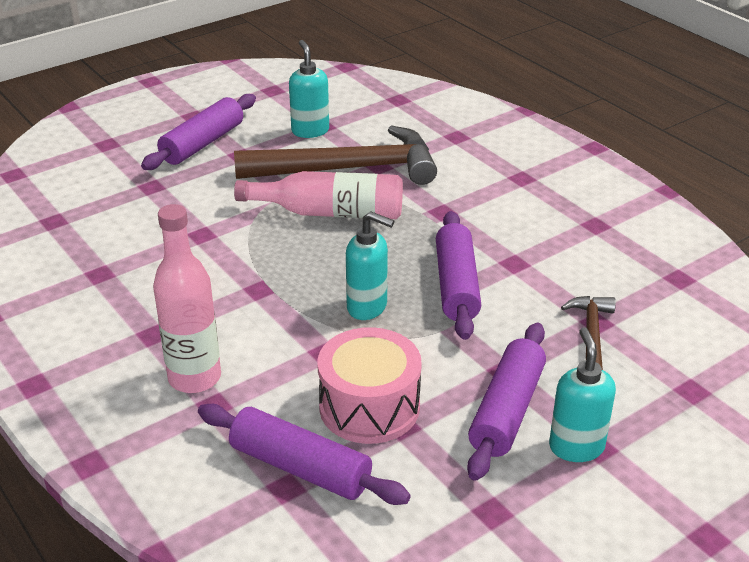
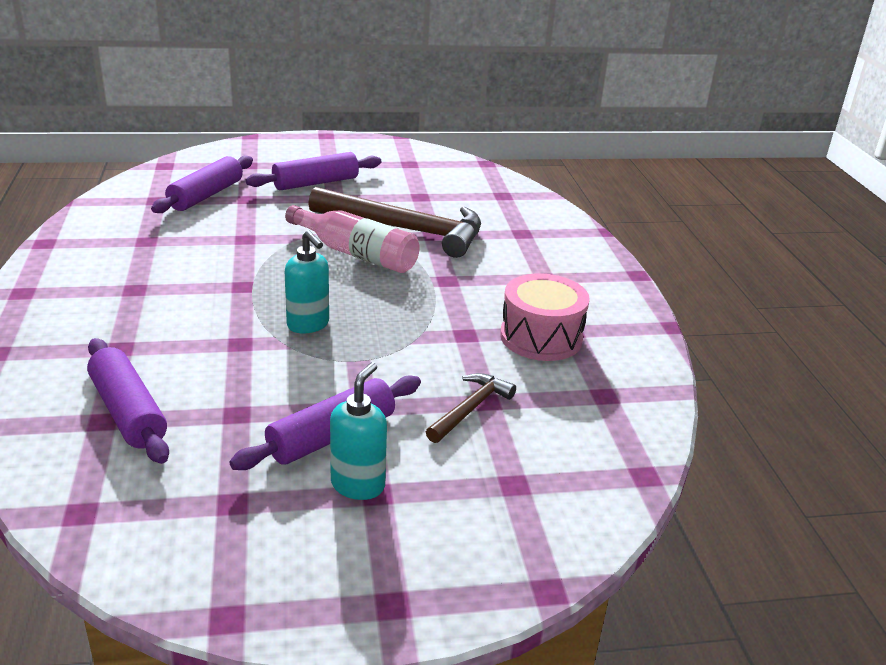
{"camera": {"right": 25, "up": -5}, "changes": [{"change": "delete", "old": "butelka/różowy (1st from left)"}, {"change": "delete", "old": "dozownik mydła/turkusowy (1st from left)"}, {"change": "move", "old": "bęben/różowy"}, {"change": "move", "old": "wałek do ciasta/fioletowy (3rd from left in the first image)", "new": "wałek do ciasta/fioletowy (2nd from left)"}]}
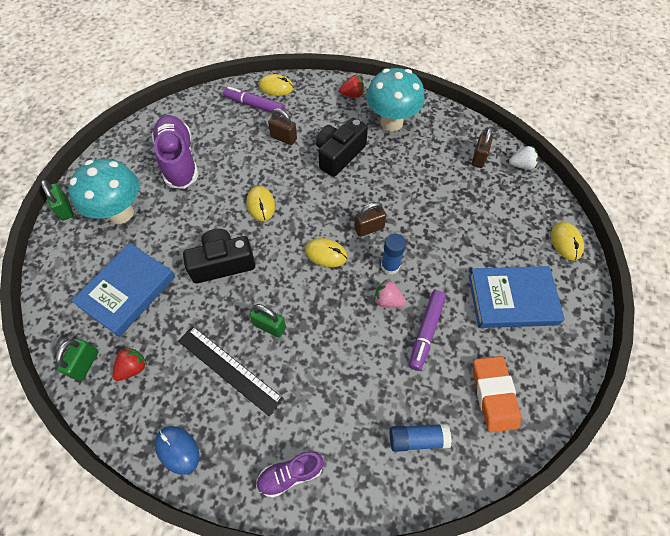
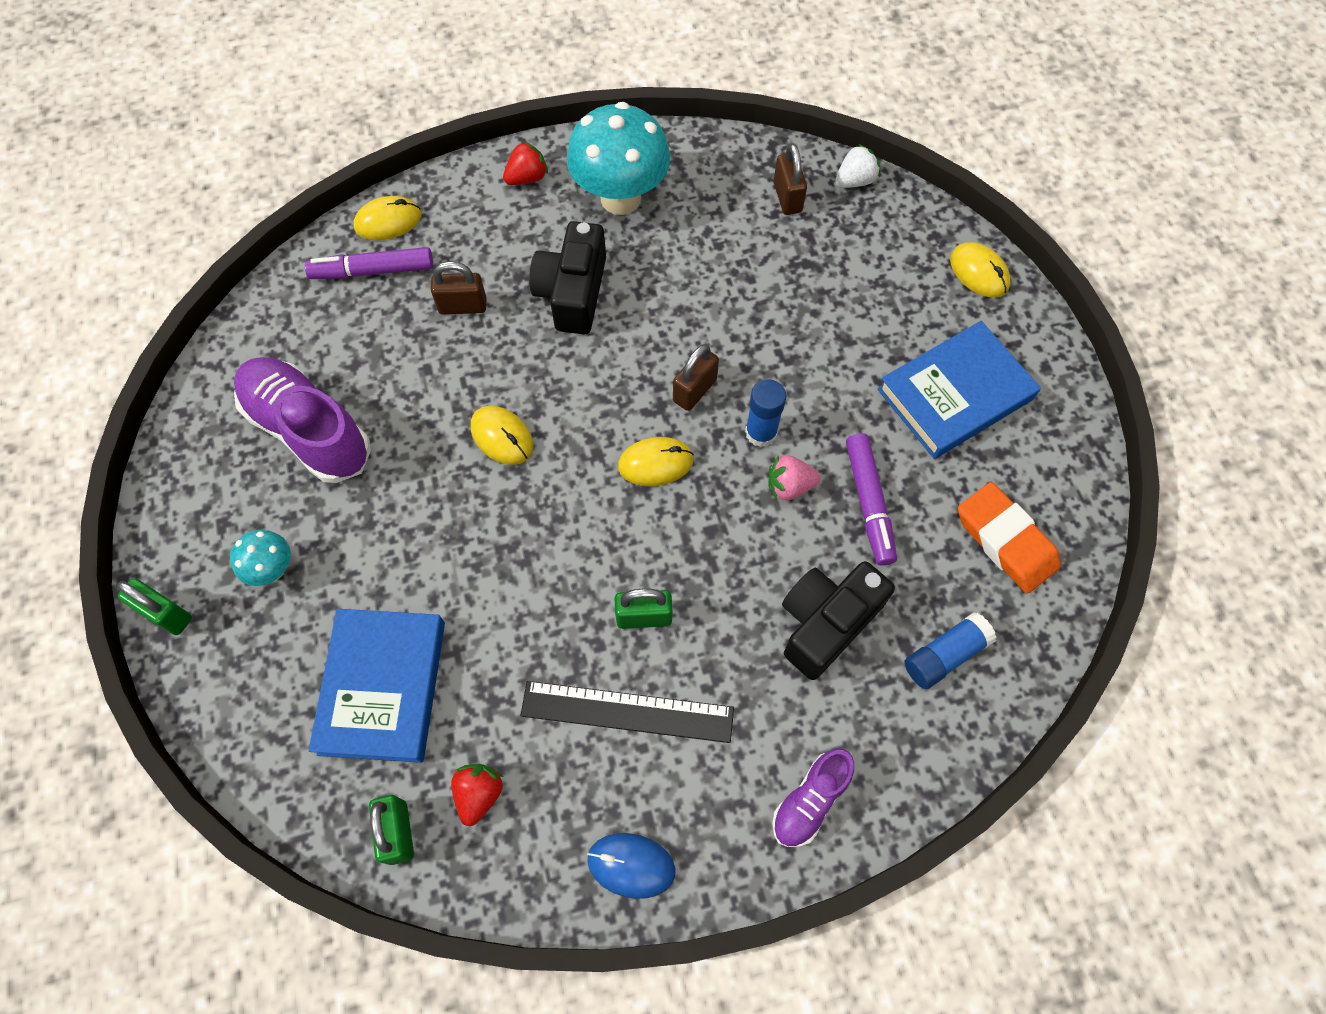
{"camera": {"right": -30, "up": 5}, "changes": [{"change": "resize", "old": "grzyb/turkusowy (1st from left)", "factor": 0.48}, {"change": "move", "old": "aparat fotograficzny/czarny (1st from left in the first image)", "new": "aparat fotograficzny/czarny (2nd from left)"}]}
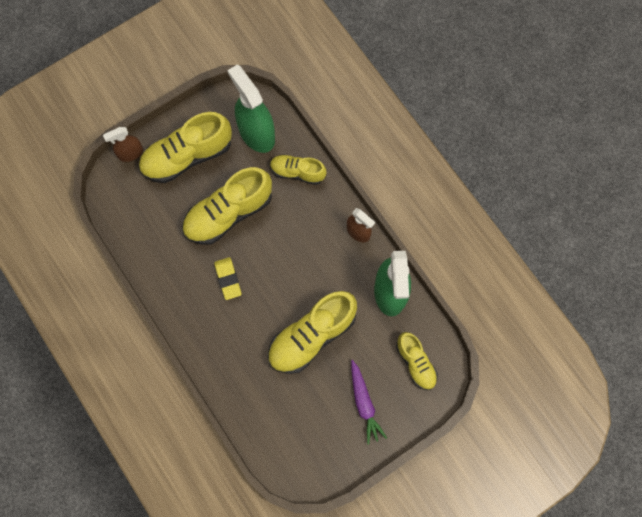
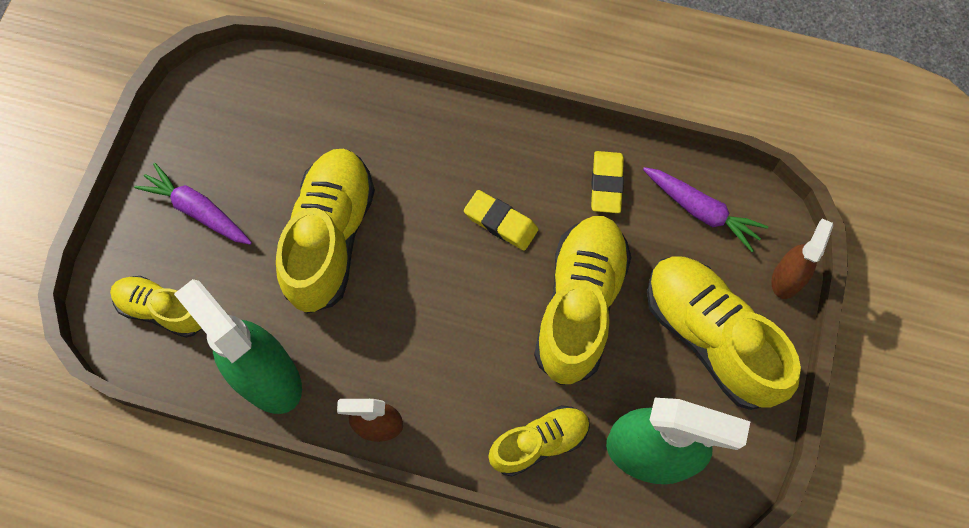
{"camera": {"right": 140, "up": -5}, "changes": [{"change": "rotate", "old": "but/żółty (1st from left in the first image)", "degrees": -60}, {"change": "insert", "new": "gumka do mazania/żółty (2nd from left)"}, {"change": "insert", "new": "marchewka/fioletowy (2nd from left)"}]}
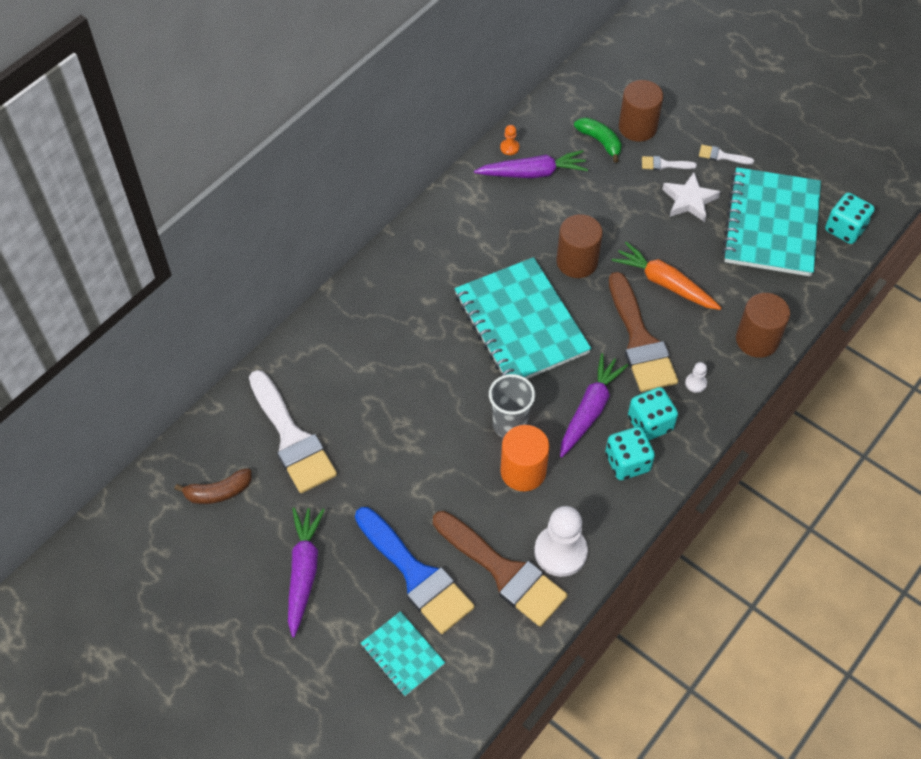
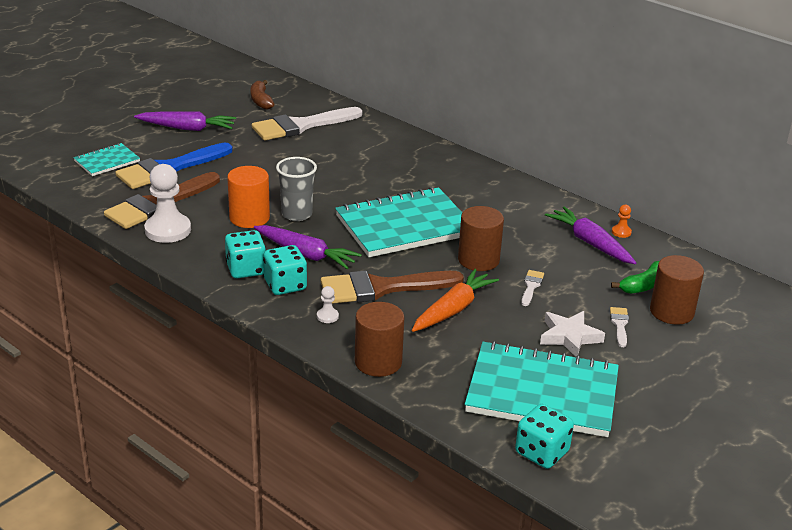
{"camera": {"right": 90, "up": -25}, "changes": [{"change": "rotate", "old": "marchewka/fioletowy (2nd from left in the first image)", "degrees": 150}, {"change": "move", "old": "pędzel/biały (3rd from left in the first image)", "new": "pędzel/biały (2nd from left)"}]}
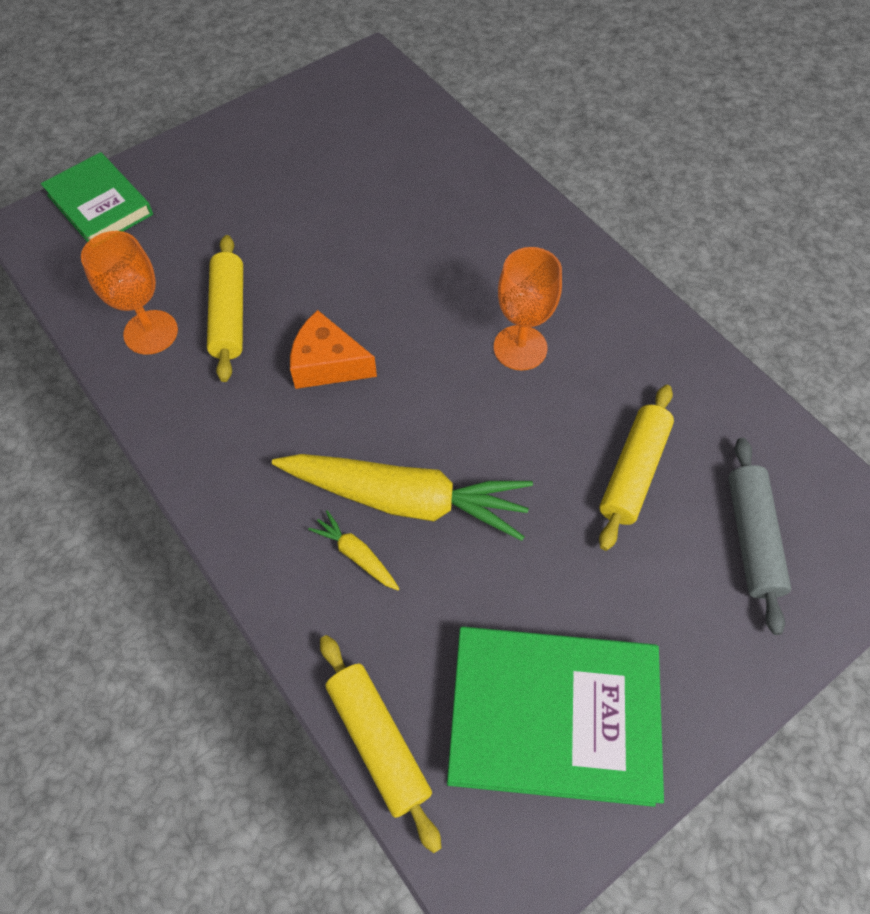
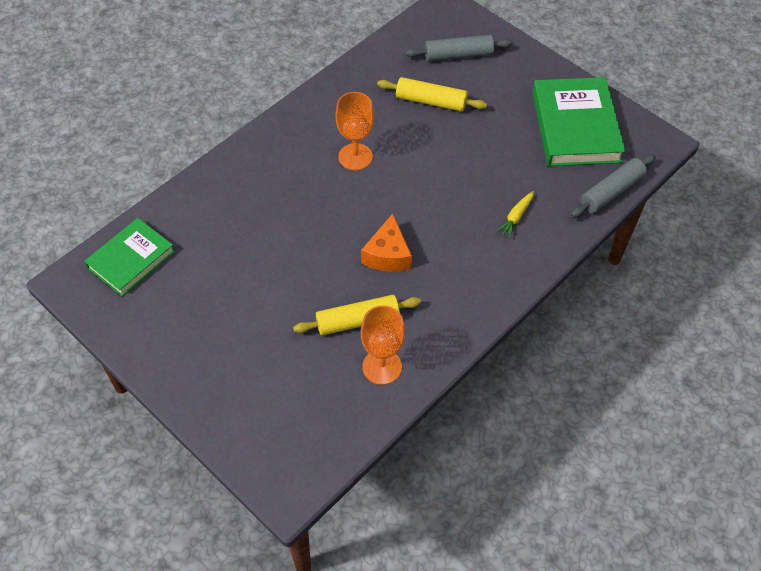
{"camera": {"right": -100, "up": -5}, "changes": [{"change": "move", "old": "książka/zielony (1st from left)"}, {"change": "delete", "old": "marchewka/żółty (2nd from left)"}, {"change": "recolor", "old": "wałek do ciasta/żółty (2nd from left)", "new": "wałek do ciasta/szary (2nd from left)"}]}
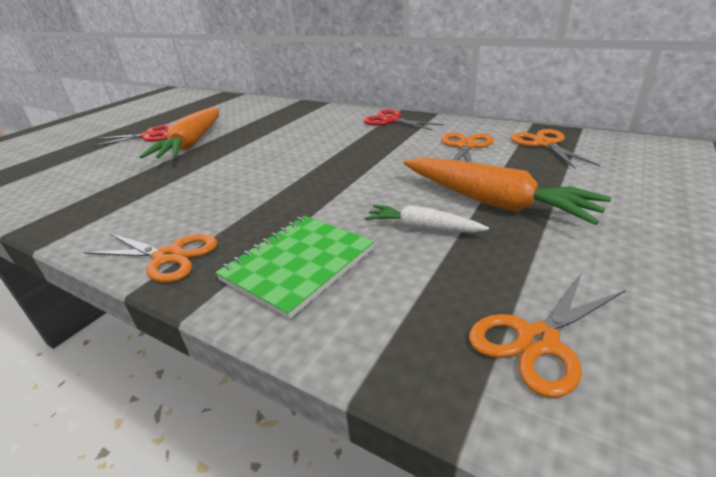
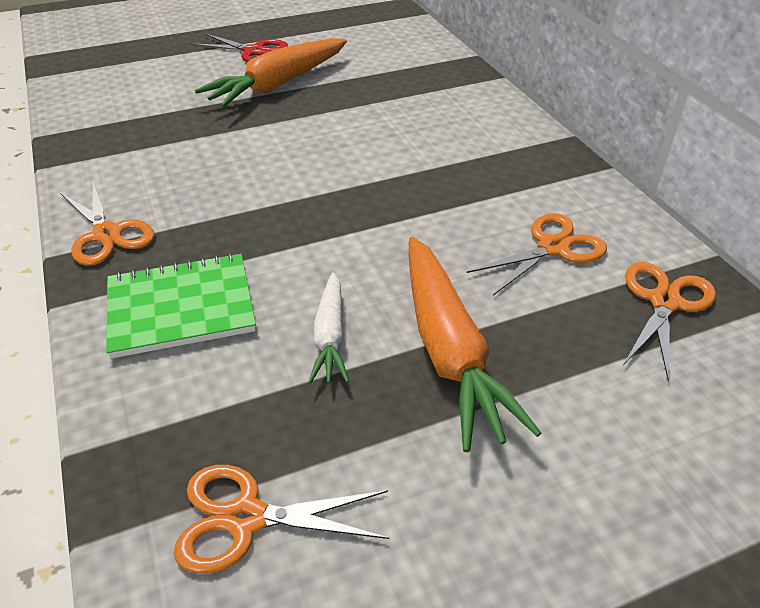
{"camera": {"right": 35, "up": 10}, "changes": [{"change": "delete", "old": "nożyczki/czerwony (2nd from left)"}, {"change": "rotate", "old": "marchewka/biały", "degrees": -150}]}
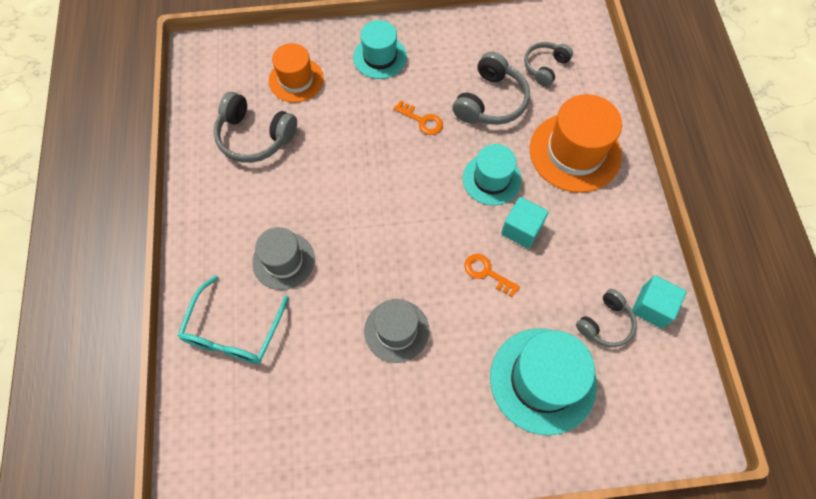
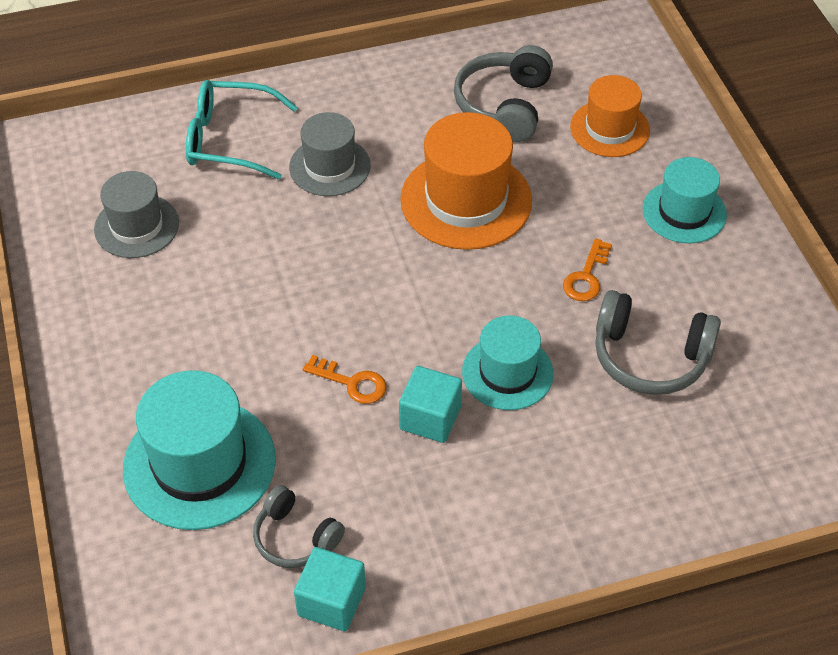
{"camera": {"right": 80, "up": -15}, "changes": [{"change": "move", "old": "kapelusz/szary (2nd from left in the first image)", "new": "kapelusz/szary (1st from left)"}, {"change": "rotate", "old": "klucz/pomarańczowy (2nd from left in the first image)", "degrees": 90}, {"change": "delete", "old": "słuchawki/szary (3rd from left)"}, {"change": "move", "old": "kapelusz/pomarańczowy (2nd from left in the first image)", "new": "kapelusz/pomarańczowy (1st from left)"}]}
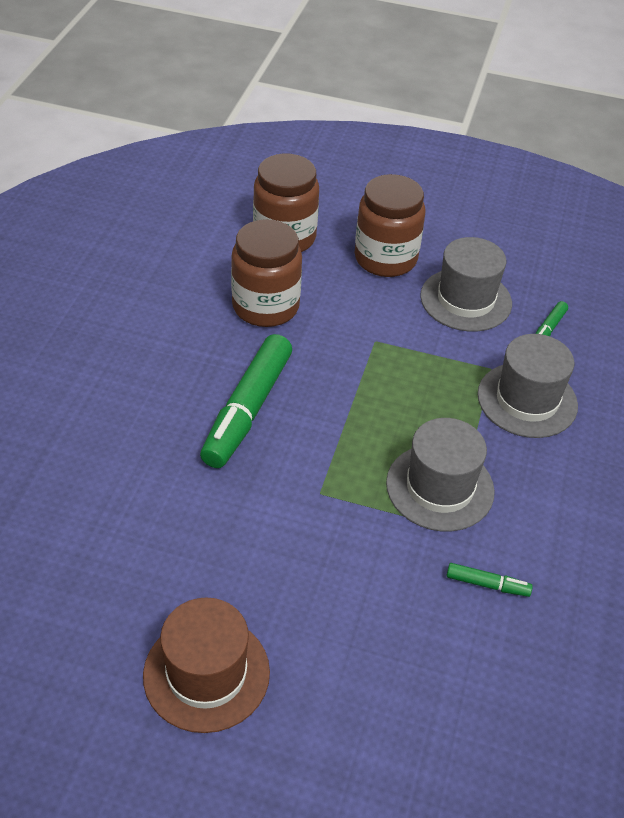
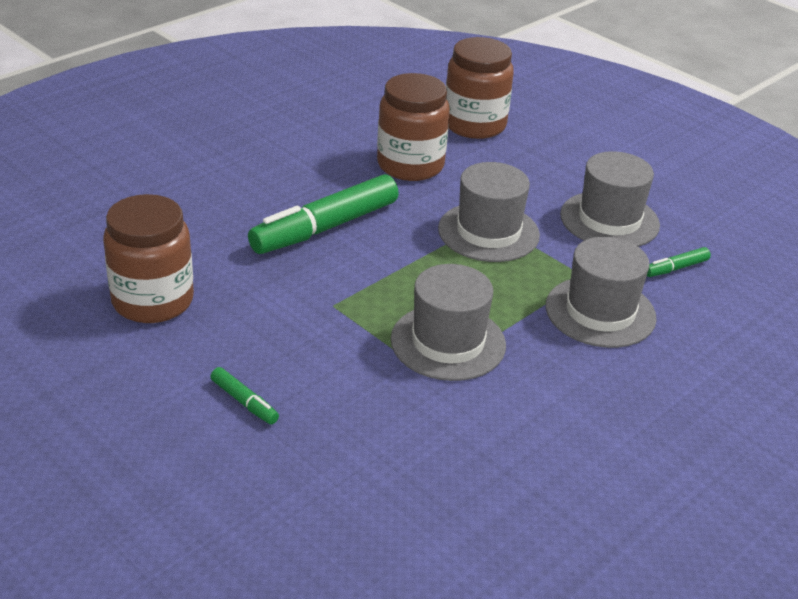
{"camera": {"right": 30, "up": -10}, "changes": [{"change": "delete", "old": "kapelusz/brązowy"}, {"change": "move", "old": "słoik/brązowy (3rd from left in the first image)", "new": "słoik/brązowy (1st from left)"}, {"change": "move", "old": "flamaster/zielony (2nd from left in the first image)", "new": "flamaster/zielony (1st from left)"}, {"change": "insert", "new": "kapelusz/szary (2nd from left)"}]}
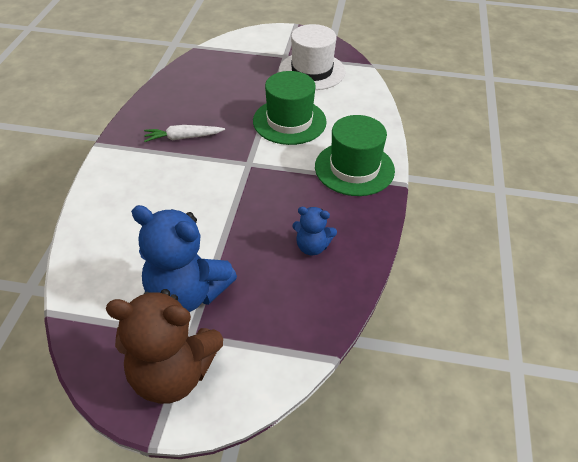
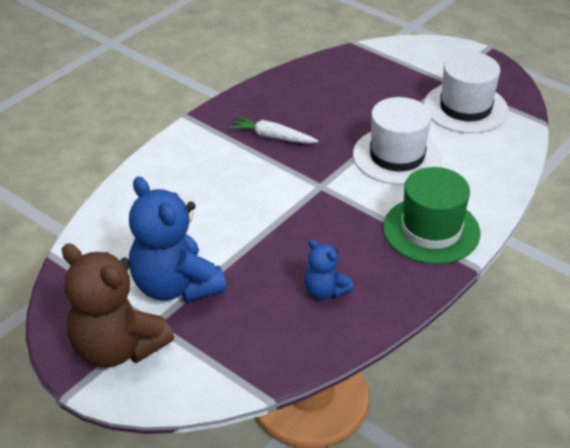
{"camera": {"right": 30, "up": -5}, "changes": [{"change": "recolor", "old": "kapelusz/zielony (1st from left)", "new": "kapelusz/biały (1st from left)"}]}
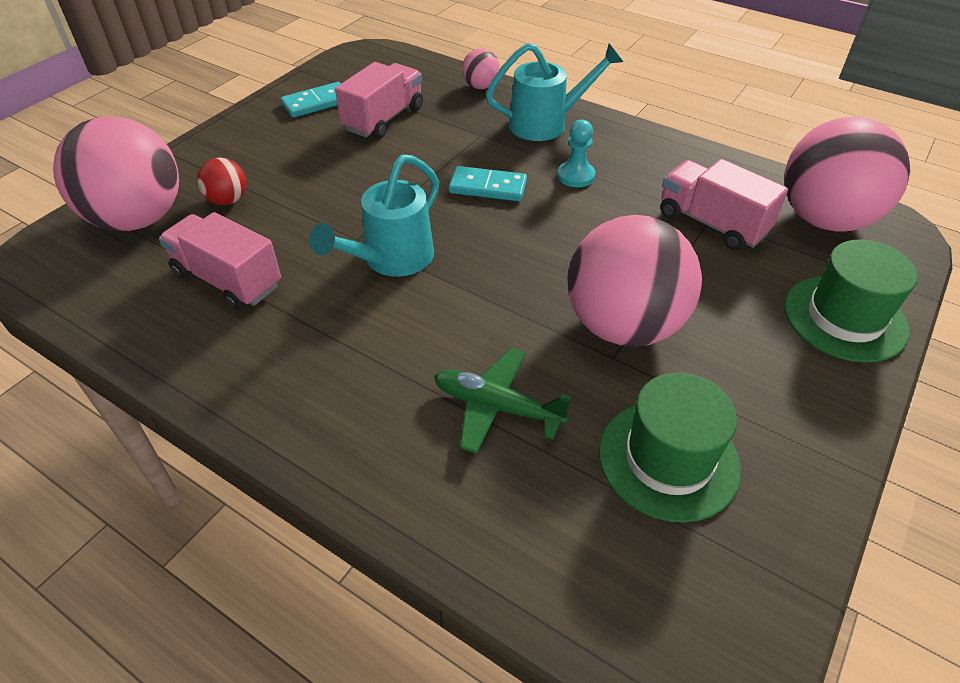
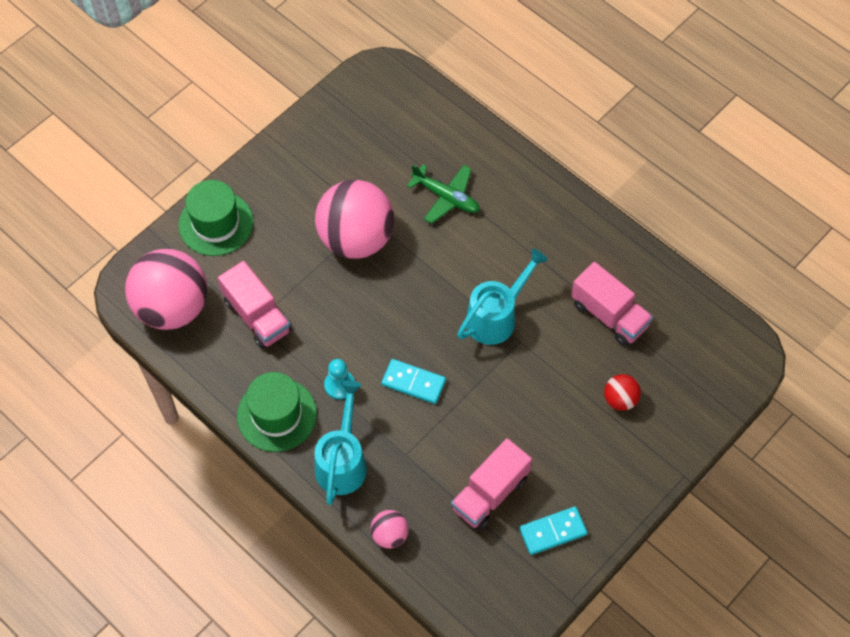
{"camera": {"right": -170, "up": 15}, "changes": [{"change": "delete", "old": "piłka/różowy (1st from left)"}, {"change": "rotate", "old": "konewka/turkusowy (2nd from left in the first image)", "degrees": 105}, {"change": "move", "old": "kapelusz/zielony (1st from left in the first image)", "new": "kapelusz/zielony (2nd from left)"}]}
